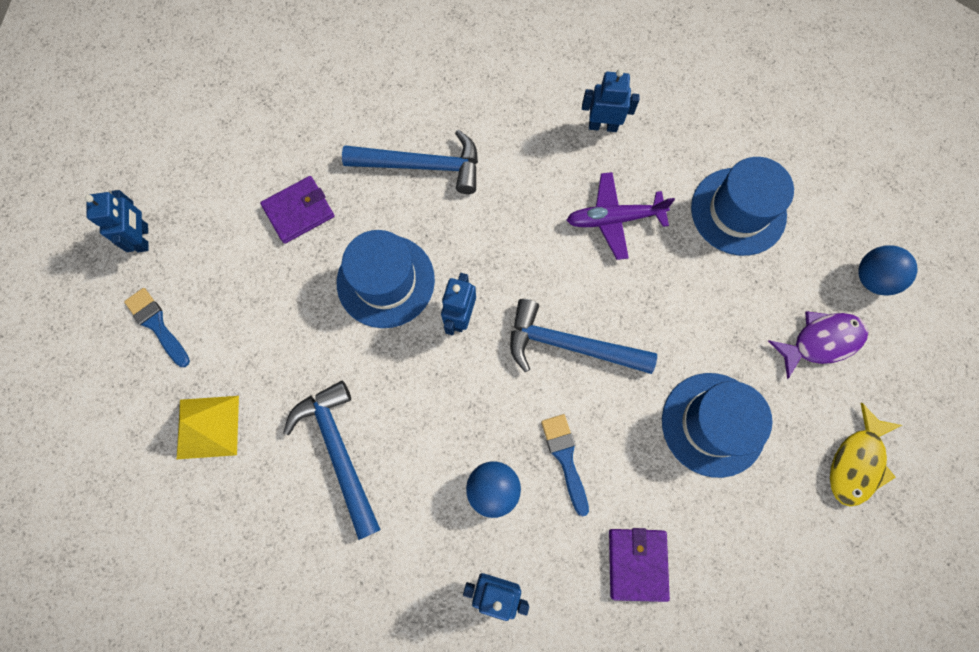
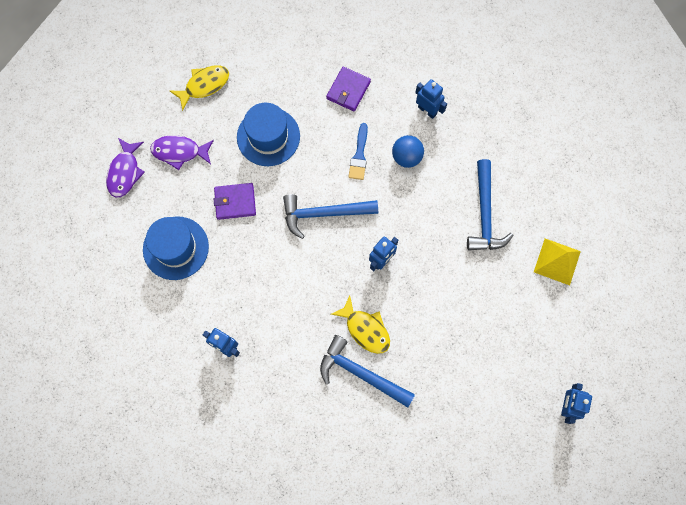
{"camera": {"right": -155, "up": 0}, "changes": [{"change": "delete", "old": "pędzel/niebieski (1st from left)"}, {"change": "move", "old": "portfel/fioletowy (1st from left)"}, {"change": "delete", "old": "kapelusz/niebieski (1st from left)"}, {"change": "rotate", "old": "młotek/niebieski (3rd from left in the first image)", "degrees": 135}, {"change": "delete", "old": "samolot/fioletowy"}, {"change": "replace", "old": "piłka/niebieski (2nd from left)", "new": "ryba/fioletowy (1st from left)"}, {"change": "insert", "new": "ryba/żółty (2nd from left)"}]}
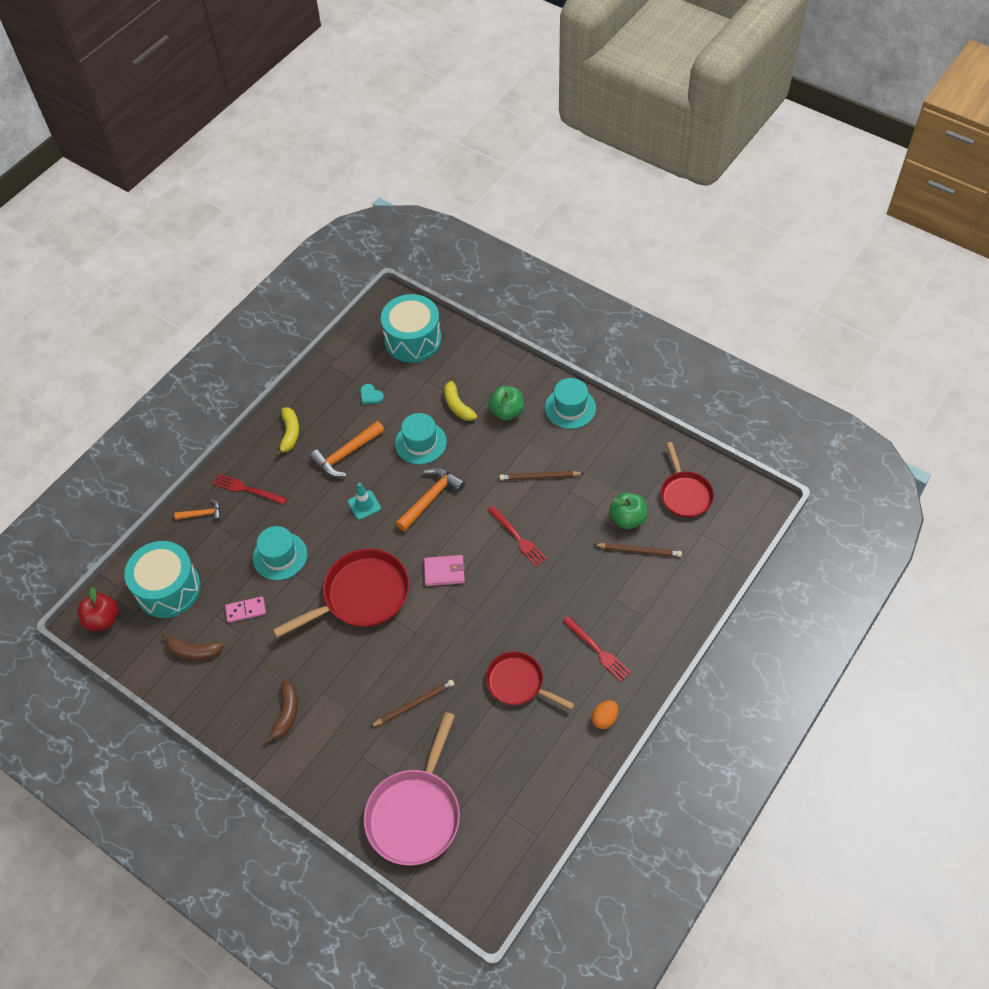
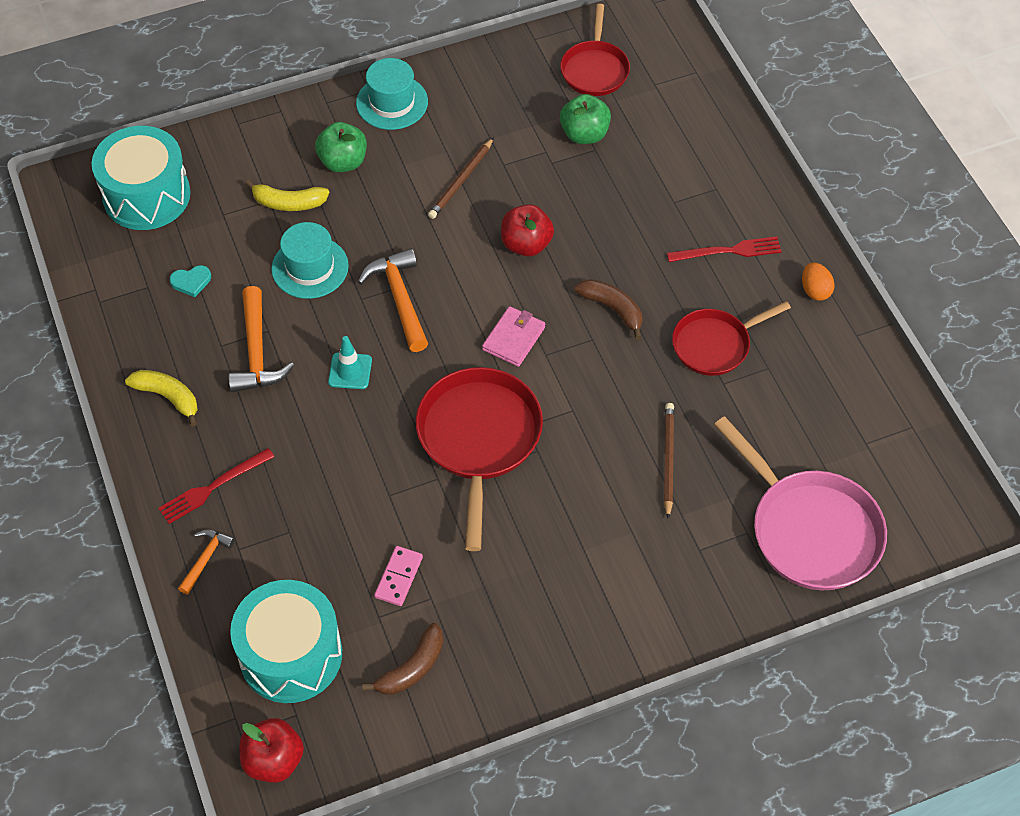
{"camera": {"right": -60, "up": 0}, "changes": [{"change": "delete", "old": "kapelusz/turkusowy (1st from left)"}, {"change": "move", "old": "banan/brązowy (2nd from left)"}, {"change": "replace", "old": "widelec/czerwony (2nd from left)", "new": "jabłko/czerwony (2nd from left)"}, {"change": "delete", "old": "ołówek/brązowy (3rd from left)"}, {"change": "rotate", "old": "patelnia/czerwony (3rd from left in the first image)", "degrees": 75}]}
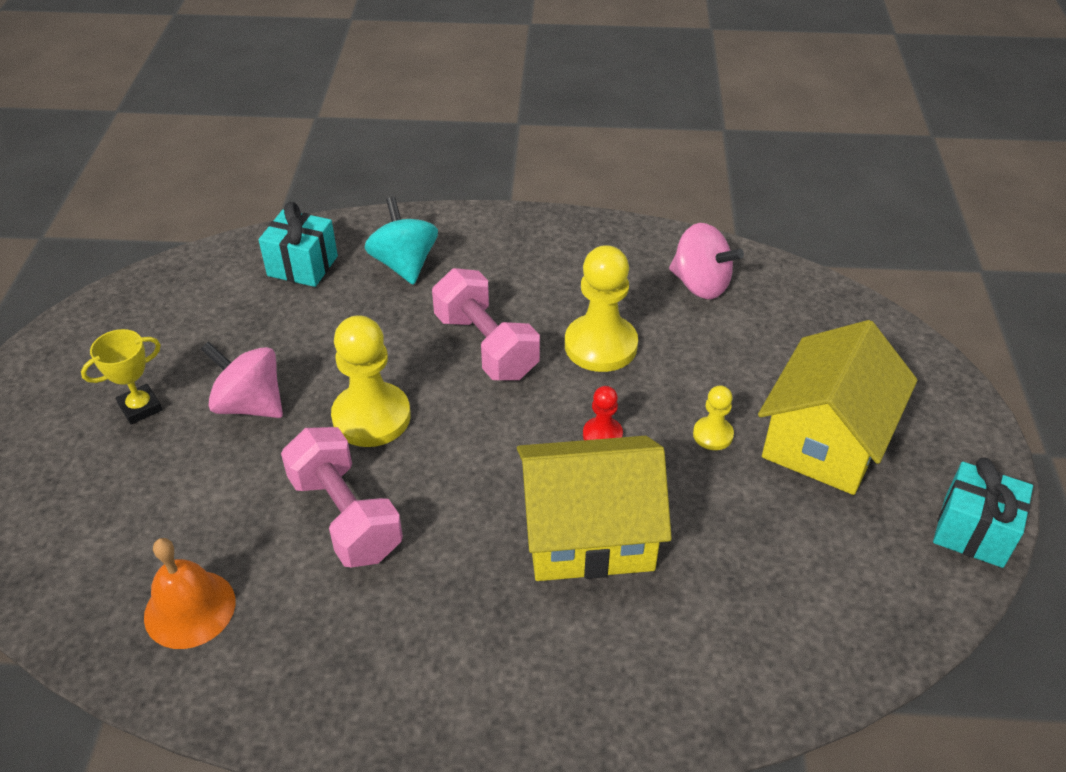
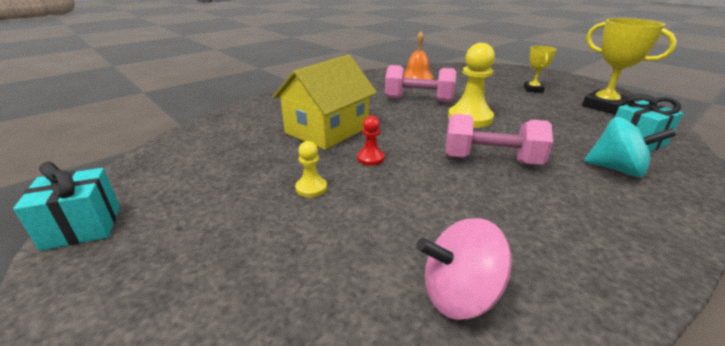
{"camera": {"right": 135, "up": -15}, "changes": [{"change": "delete", "old": "bączek/różowy (1st from left)"}, {"change": "delete", "old": "pionek/żółty (2nd from left)"}, {"change": "delete", "old": "domek/żółty (2nd from left)"}, {"change": "insert", "new": "puchar/żółty (2nd from left)"}]}
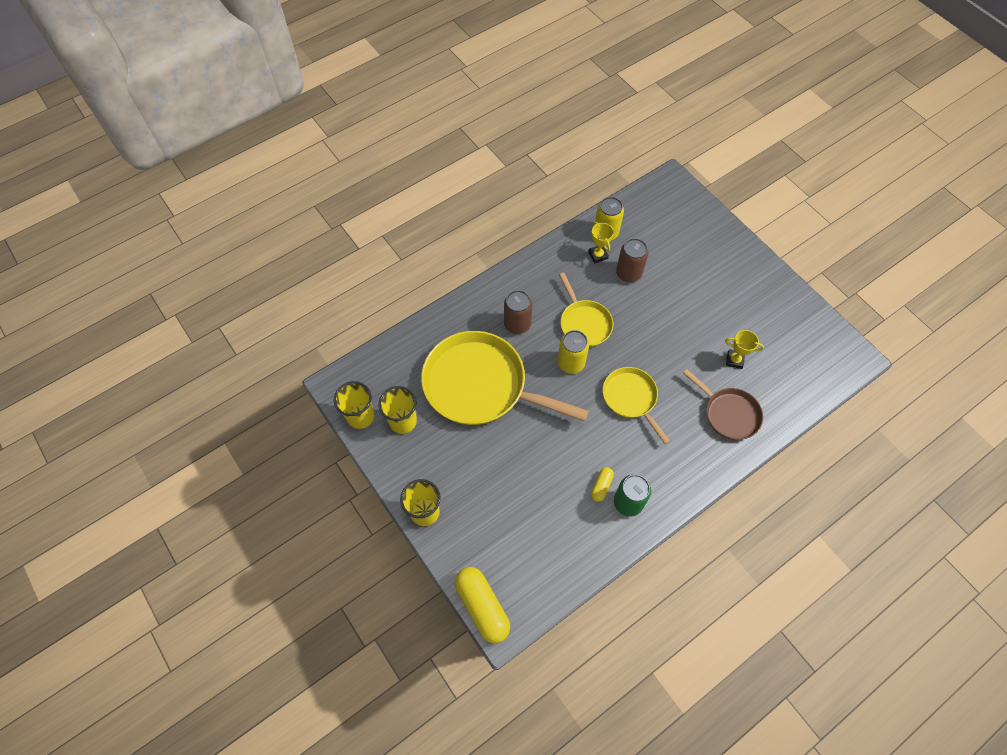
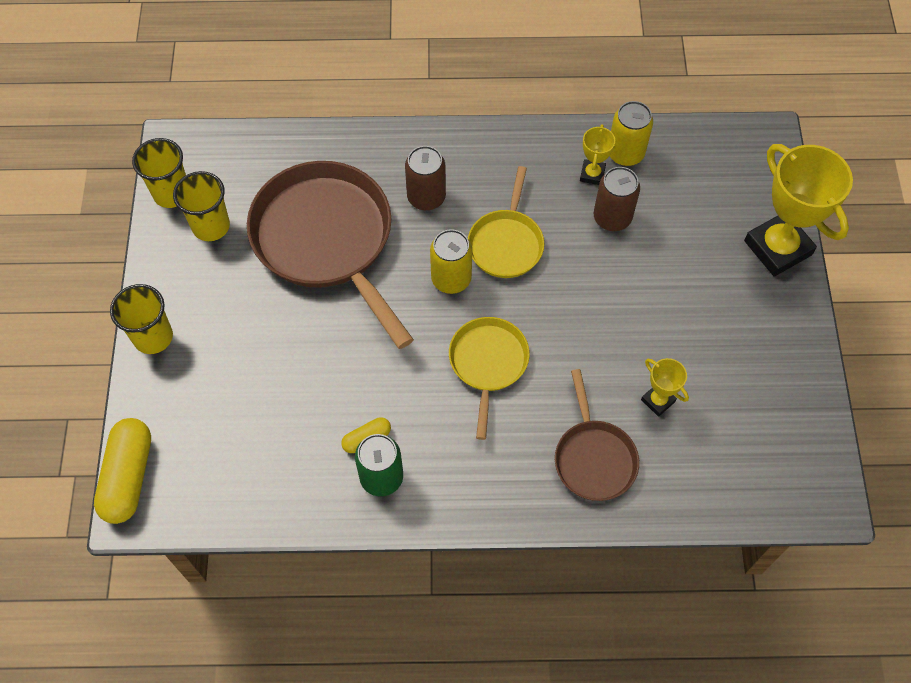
{"camera": {"right": 35, "up": 0}, "changes": [{"change": "recolor", "old": "patelnia/żółty (1st from left)", "new": "patelnia/brązowy (1st from left)"}, {"change": "insert", "new": "puchar/żółty (3rd from left)"}]}
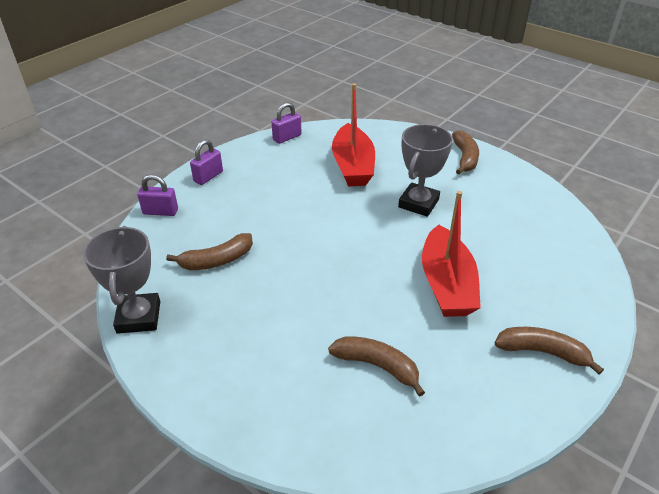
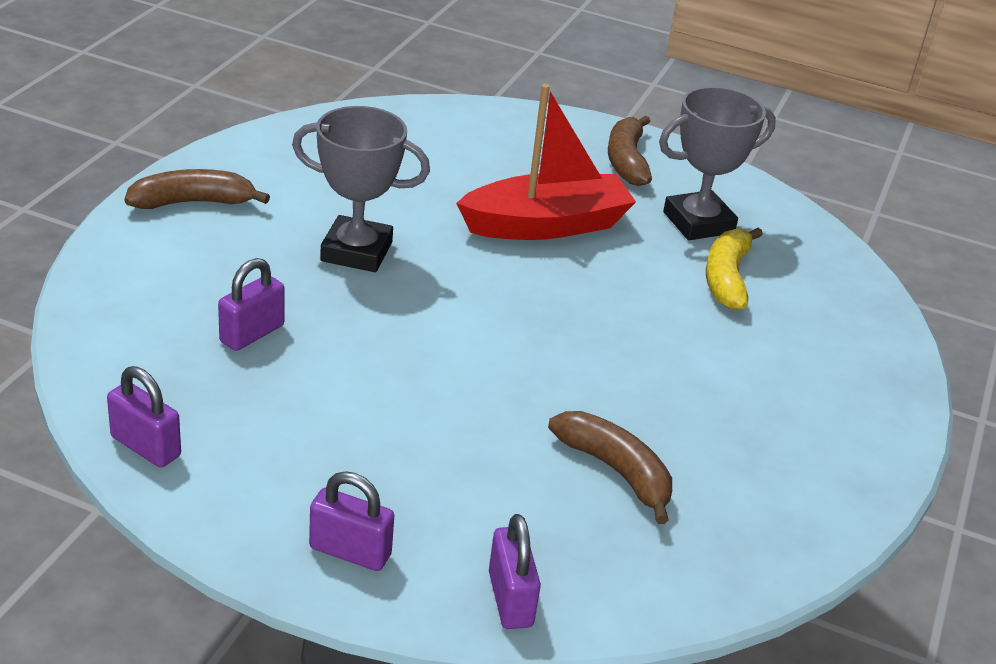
{"camera": {"right": -110, "up": -5}, "changes": [{"change": "move", "old": "puchar/szary (1st from left in the first image)", "new": "puchar/szary (2nd from left)"}, {"change": "recolor", "old": "banan/brązowy (2nd from left)", "new": "banan/żółty"}, {"change": "replace", "old": "łódka/czerwony (1st from left)", "new": "kłódka/fioletowy (2nd from left)"}]}
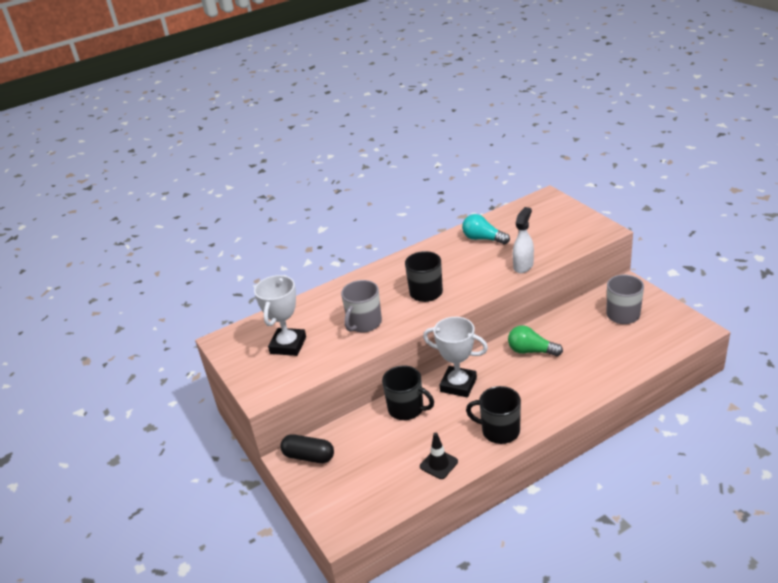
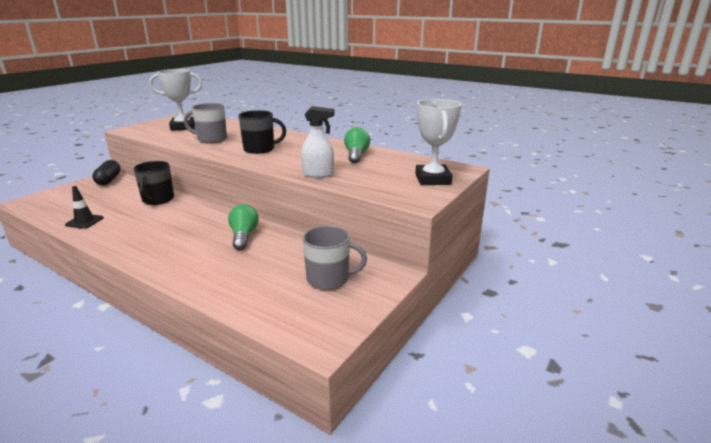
{"camera": {"right": 60, "up": -10}, "changes": [{"change": "move", "old": "puchar/biały (2nd from left)"}, {"change": "recolor", "old": "żarówka/turkusowy", "new": "żarówka/zielony (2nd from left)"}, {"change": "delete", "old": "kubek/czarny (3rd from left)"}]}
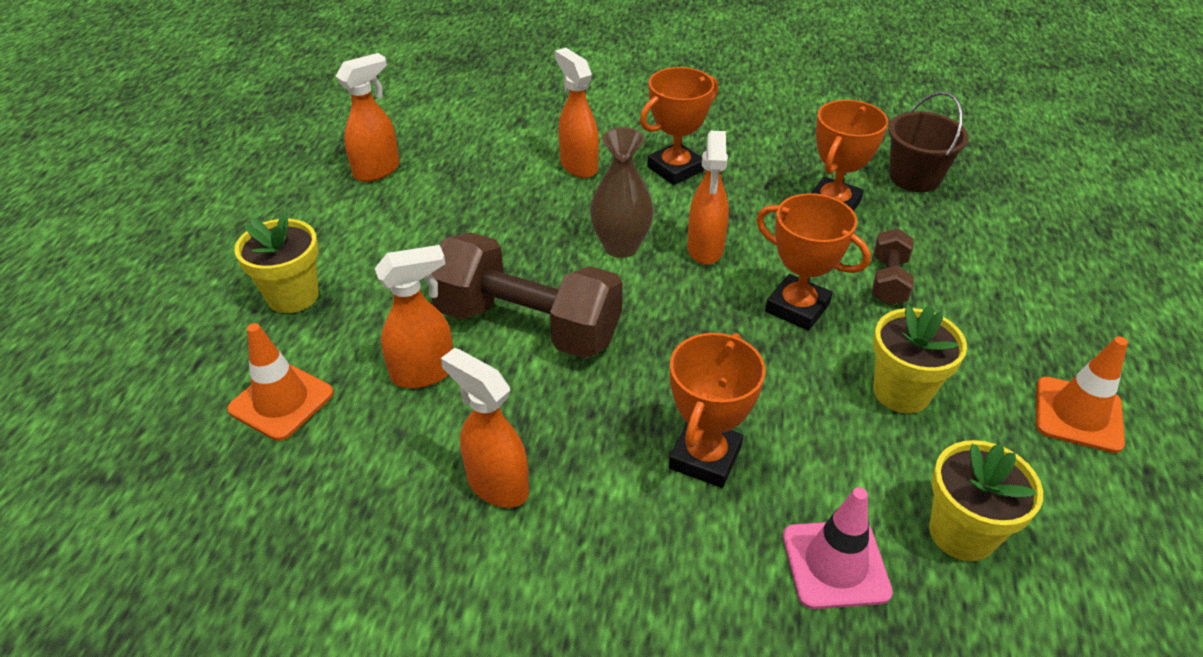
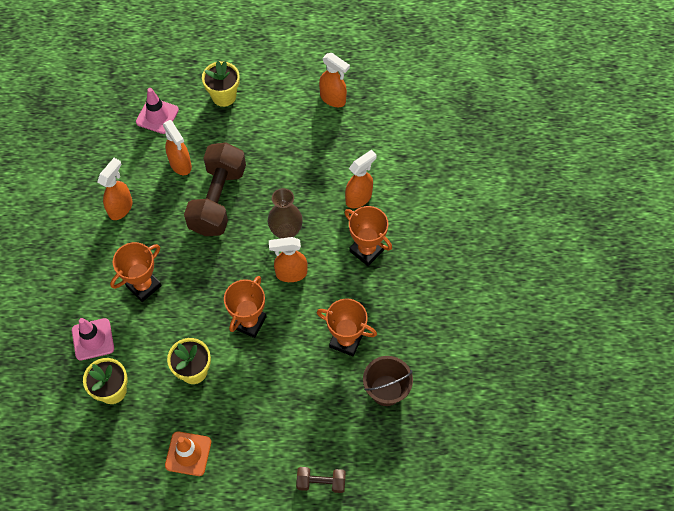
{"camera": {"right": 80, "up": 20}, "changes": [{"change": "recolor", "old": "pachołek/pomarańczowy (1st from left)", "new": "pachołek/różowy (2nd from left)"}, {"change": "rotate", "old": "puchar/pomarańczowy (2nd from left in the first image)", "degrees": -60}, {"change": "move", "old": "hantel/brązowy (2nd from left)"}]}
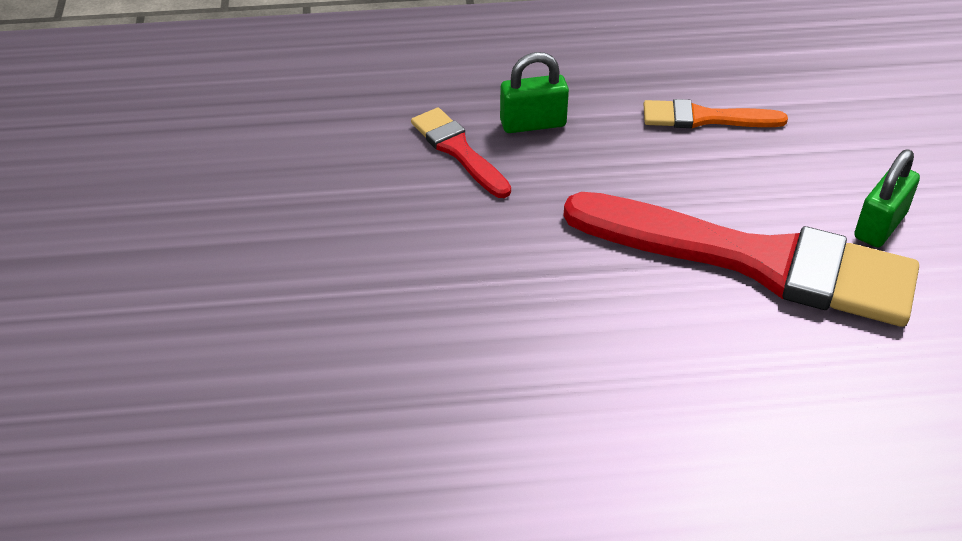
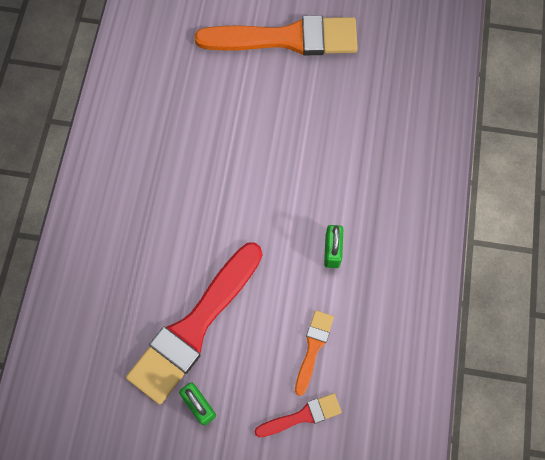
{"camera": {"right": 105, "up": 25}, "changes": [{"change": "move", "old": "pędzel/czerwony (1st from left in the first image)", "new": "pędzel/czerwony (2nd from left)"}, {"change": "insert", "new": "pędzel/pomarańczowy (1st from left)"}]}
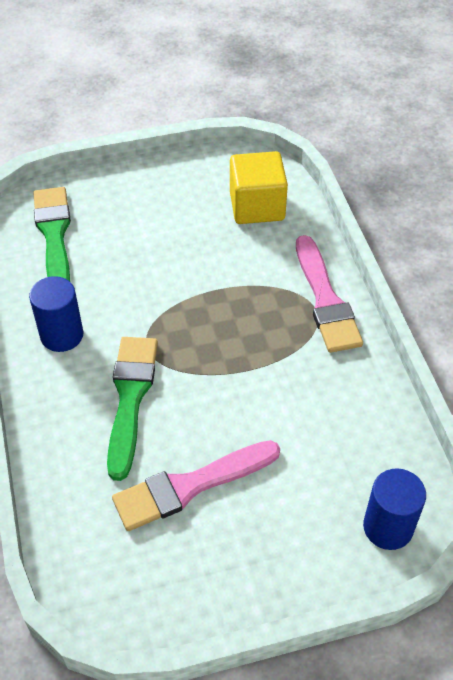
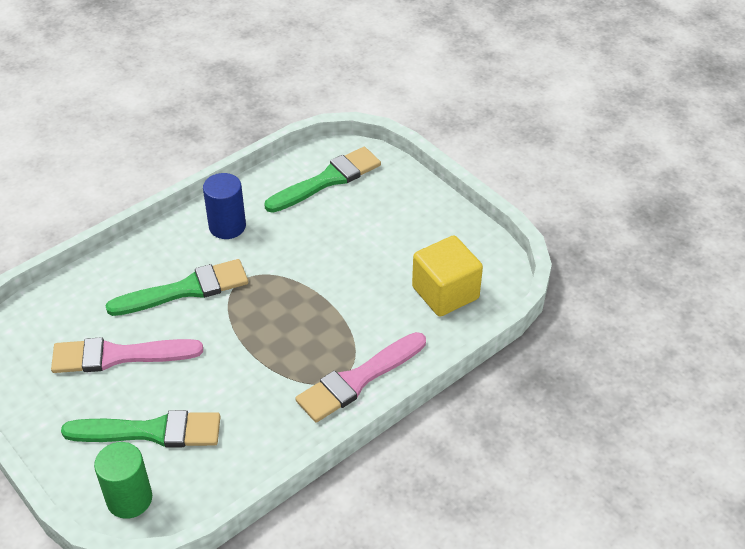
{"camera": {"right": 65, "up": -5}, "changes": [{"change": "rotate", "old": "pędzel/różowy (1st from left)", "degrees": -45}, {"change": "recolor", "old": "walec/niebieski (2nd from left)", "new": "walec/zielony"}, {"change": "insert", "new": "pędzel/zielony (1st from left)"}]}
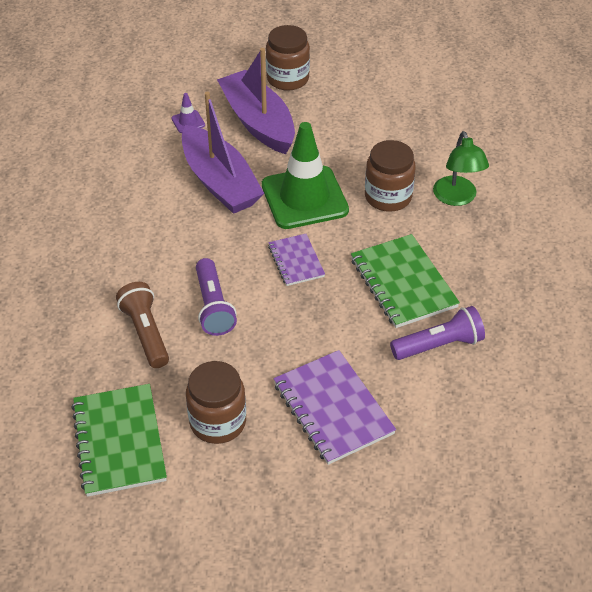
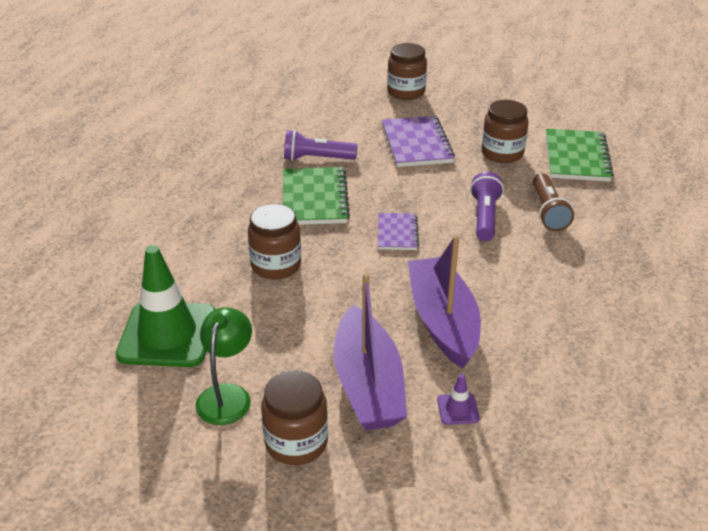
{"camera": {"right": -160, "up": -10}, "changes": [{"change": "move", "old": "pachołek/zielony"}, {"change": "move", "old": "lampka/zielony"}, {"change": "insert", "new": "słoik/brązowy (3rd from left)"}]}
